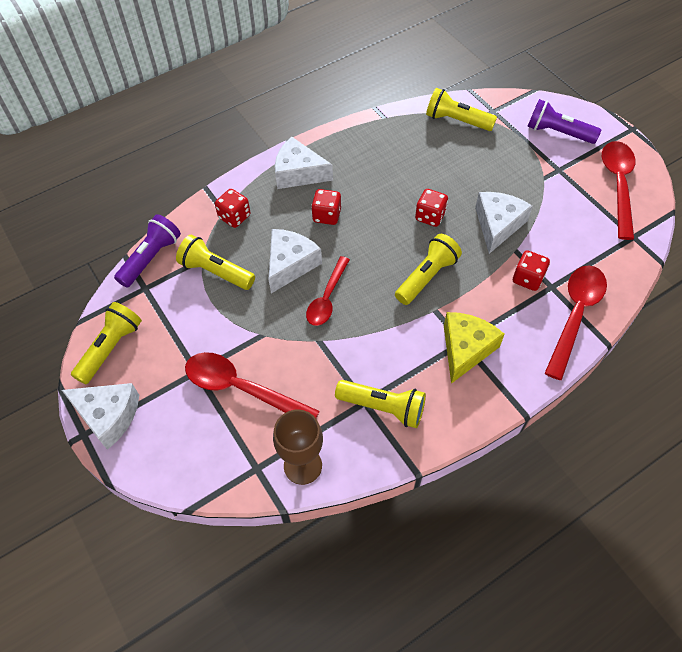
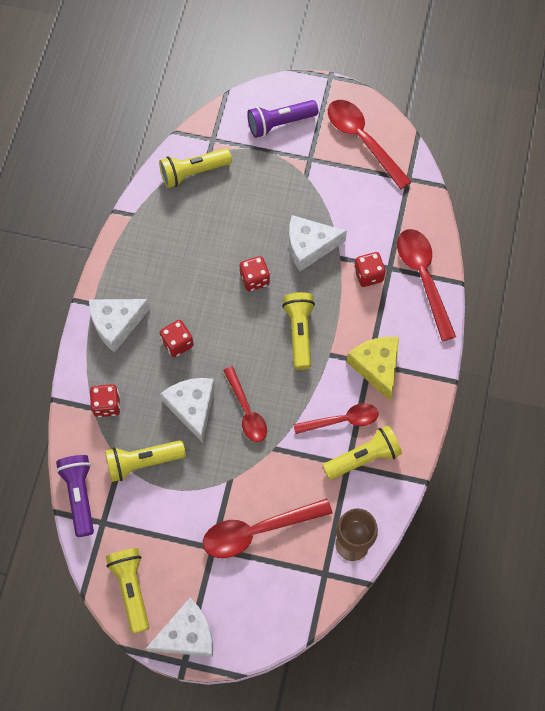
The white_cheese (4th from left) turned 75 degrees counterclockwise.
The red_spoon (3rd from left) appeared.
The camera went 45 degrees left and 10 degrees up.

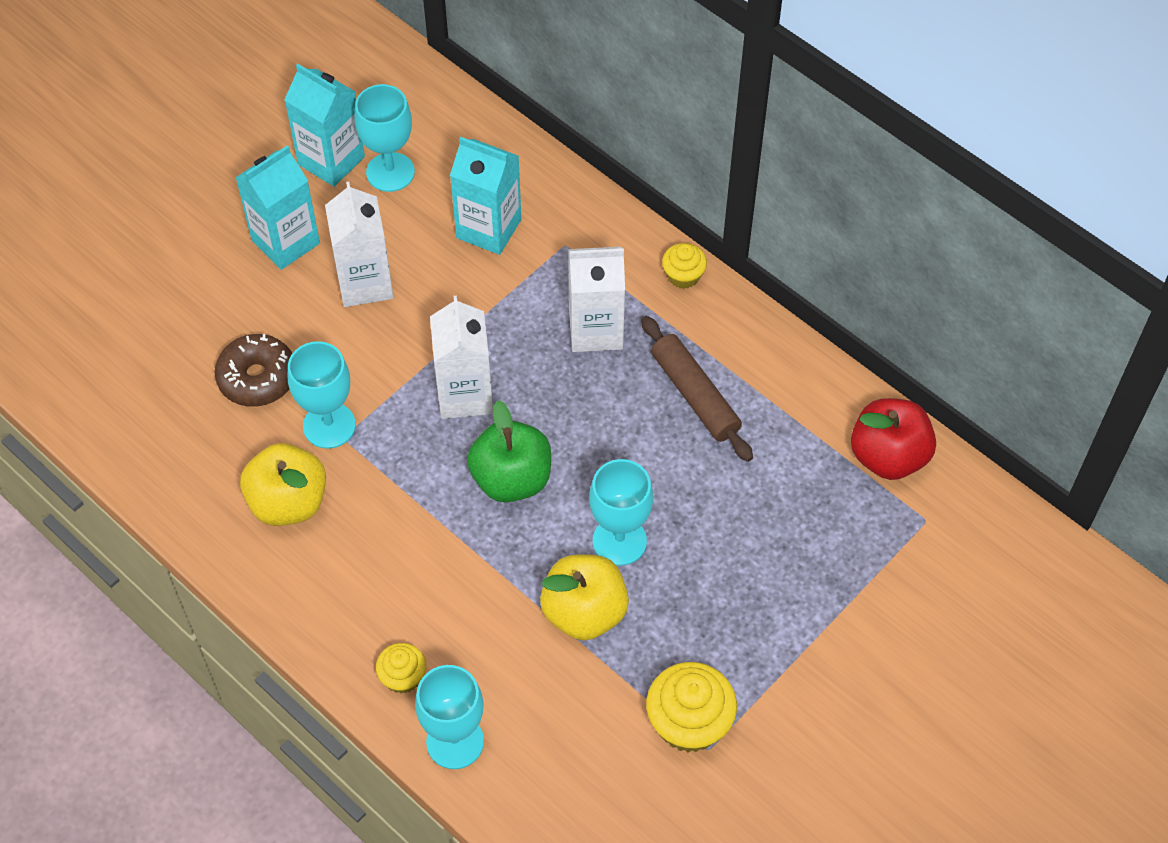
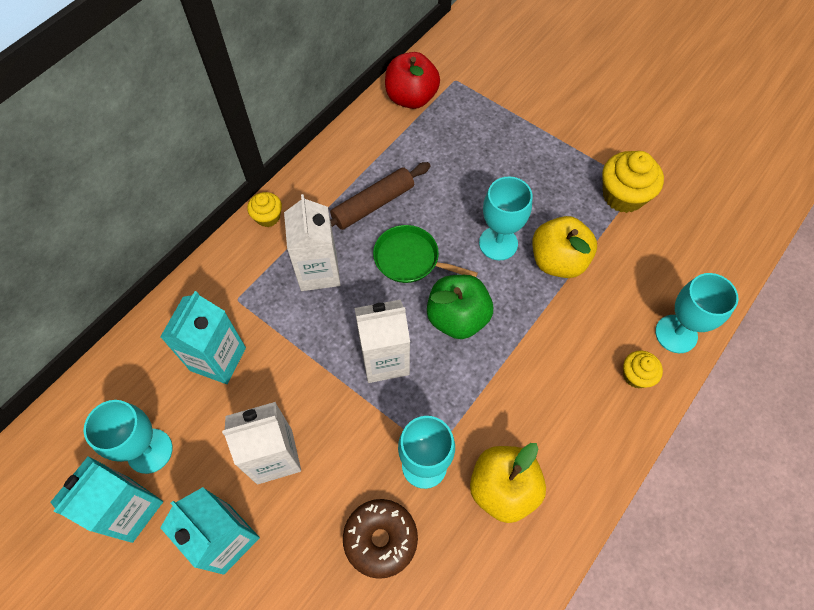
The green_pan appeared.
The camera went 95 degrees left and 5 degrees up.

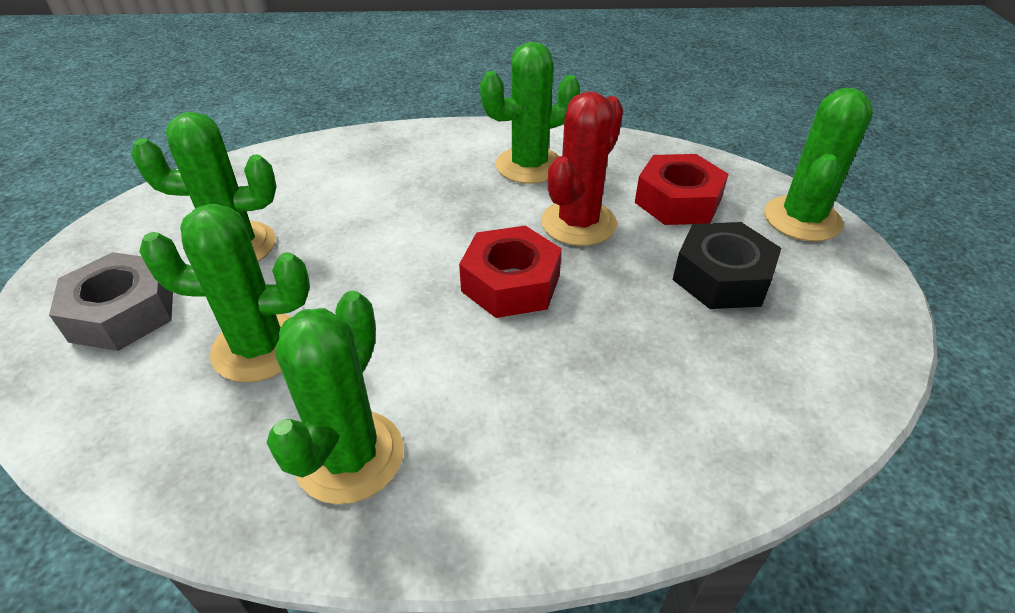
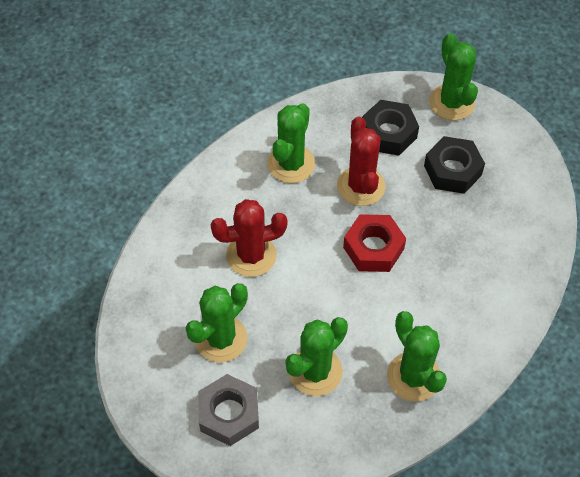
The red_nut (2nd from left) became the black_nut (1st from left).
The red_cactus (1st from left) appeared.
The camera went 45 degrees left and 15 degrees up.

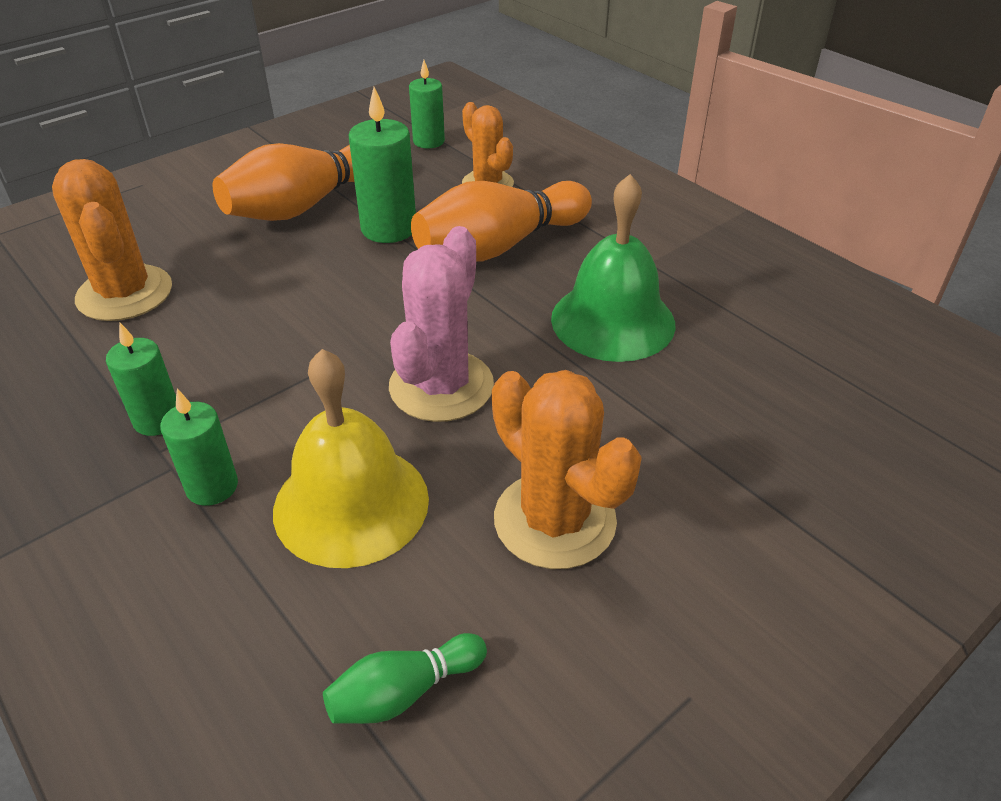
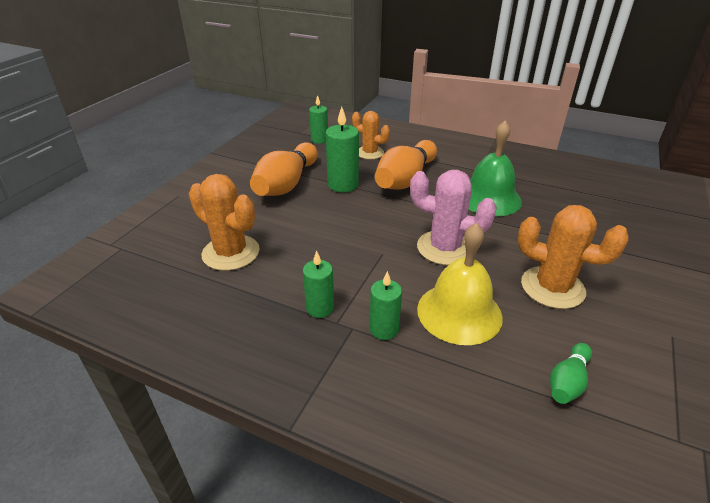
The pink_cactus turned 60 degrees counterclockwise.
The camera went 25 degrees left and 5 degrees down.

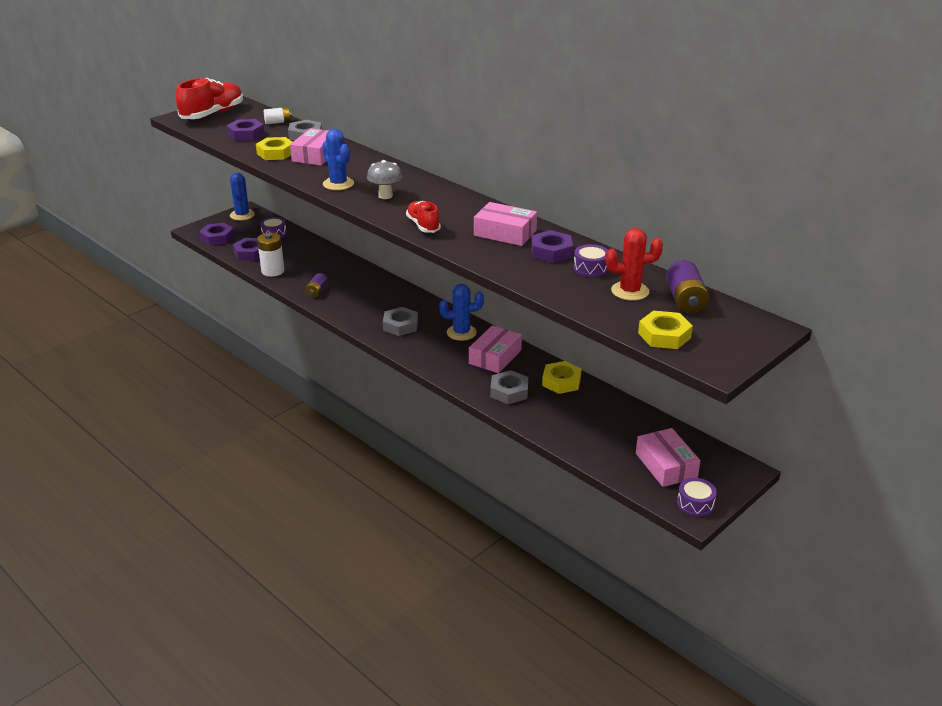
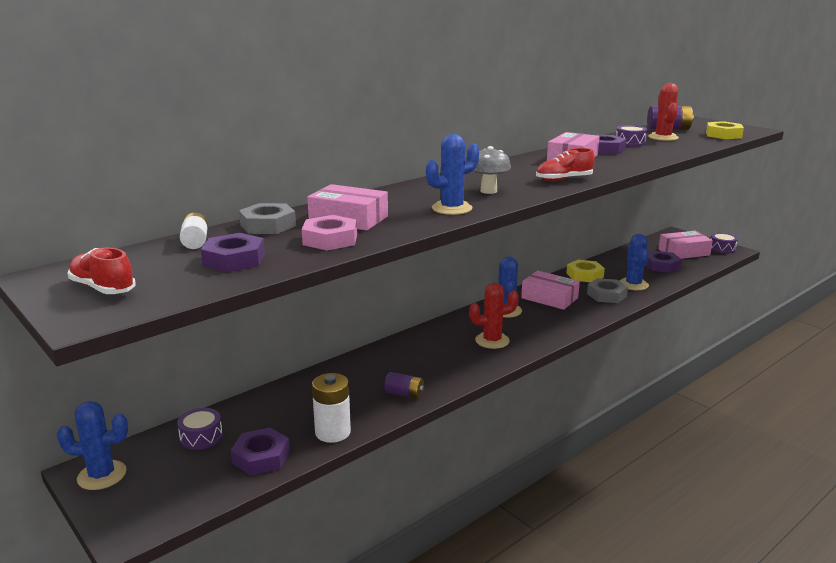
The red_shoe (1st from left) changed to 0.58 times the size.
The purple_nut (1st from left in the first image) moved.
The yellow_nut (1st from left) became the pink_nut.
The grey_nut (2nd from left) was replaced by the red_cactus (1st from left).
The blue_cactus (4th from left) appeared.
The camera went 85 degrees left and 10 degrees down.

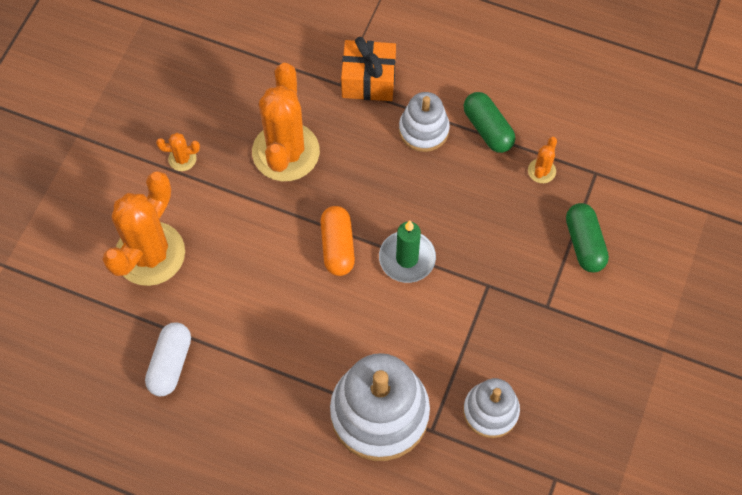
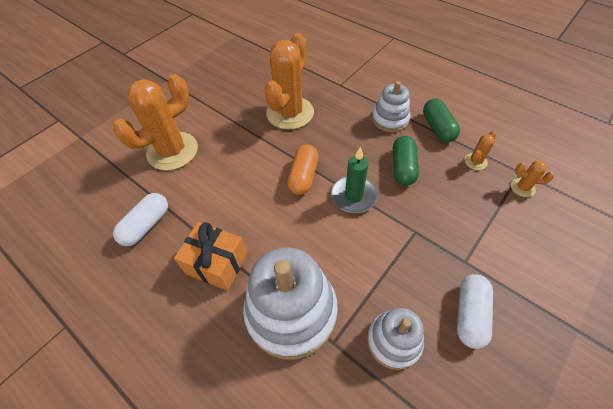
The orange_cactus (2nd from left in the first image) moved.
The orange_gift moved.
The green_capsule (2nd from left in the first image) moved.
The white_capsule (2nd from left) appeared.
The camera went 20 degrees right and 10 degrees down.

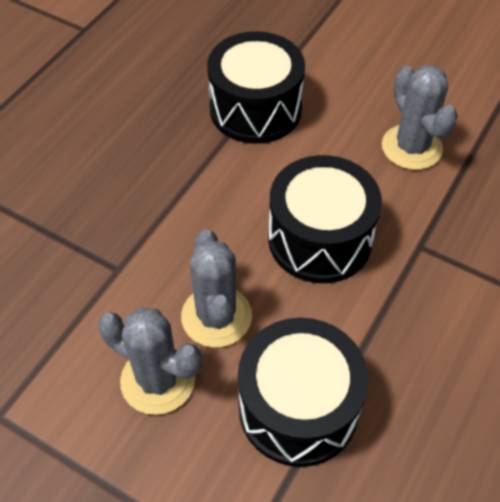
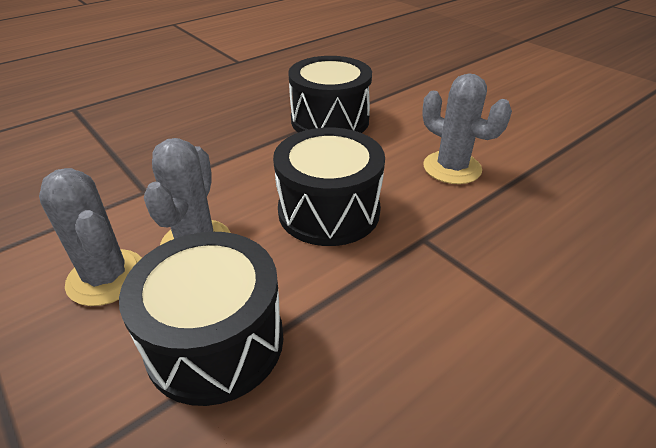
The grey_cactus (3rd from left) turned 45 degrees counterclockwise.
The camera went 20 degrees right and 15 degrees down.

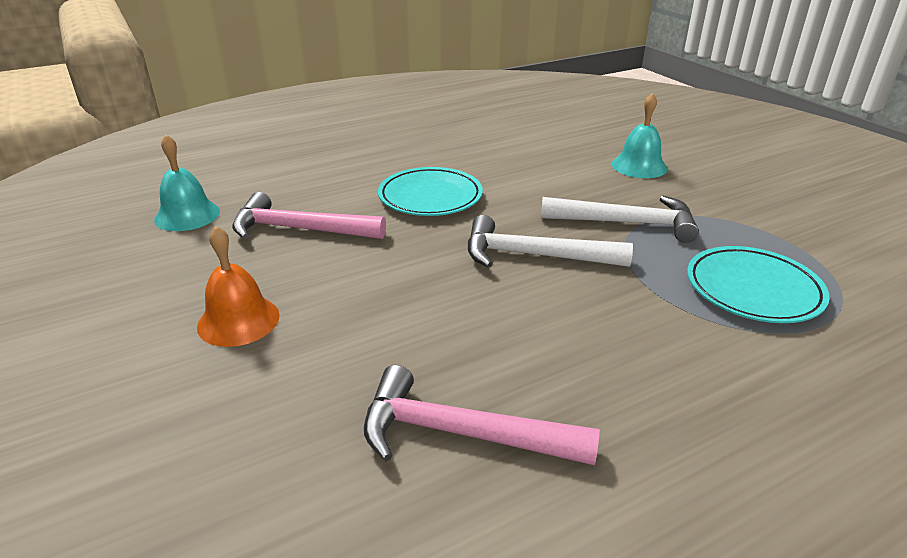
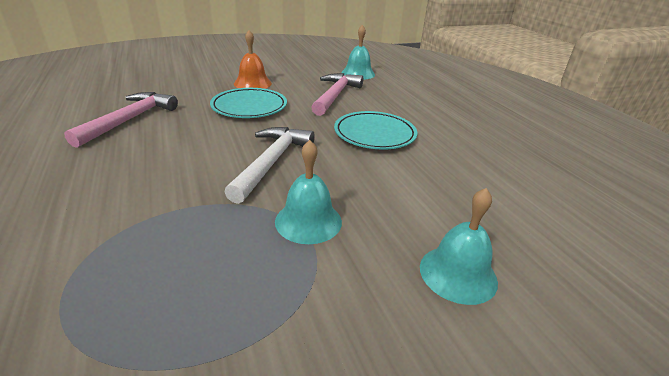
The white_hammer (2nd from left) was replaced by the turquoise_bell (1st from left).
The turquoise_plate (2nd from left in the first image) moved.
The camera went 95 degrees right and 0 degrees up.

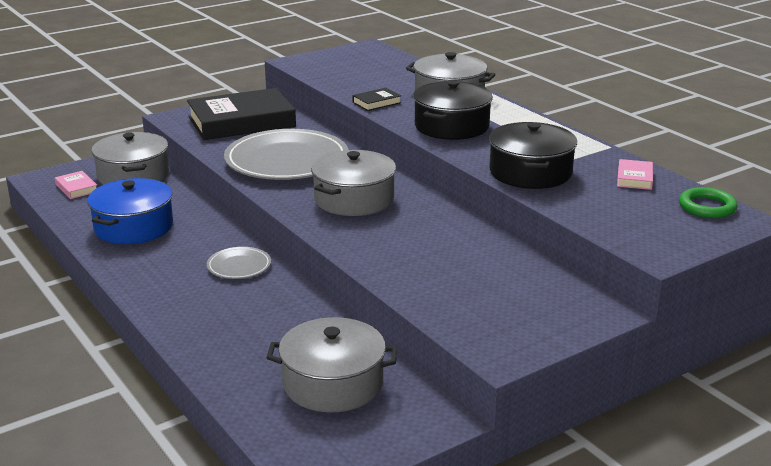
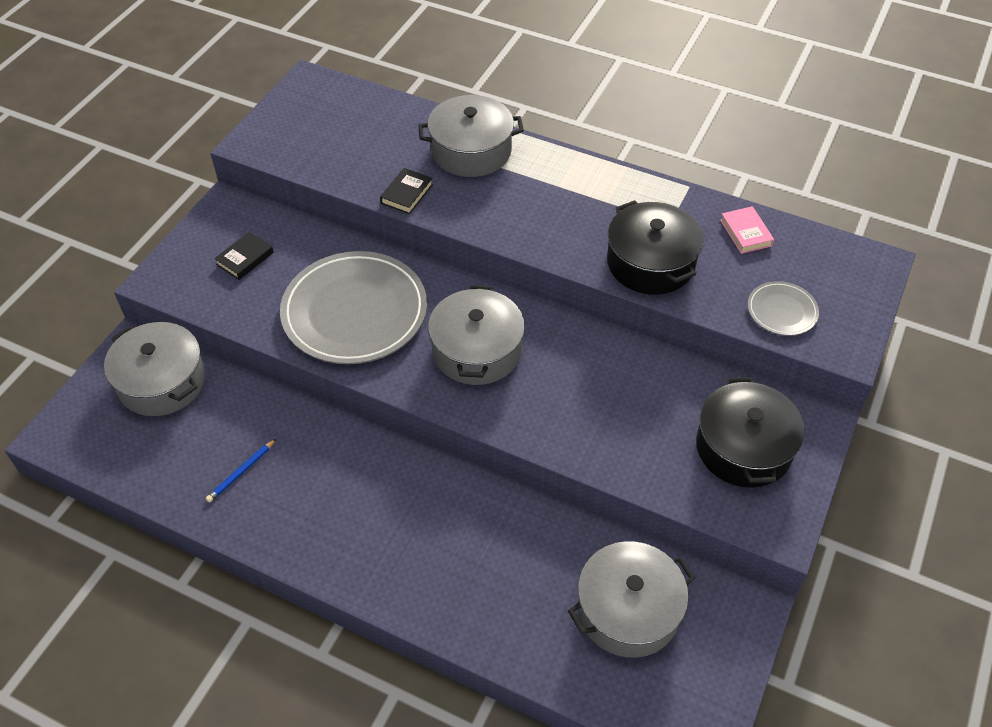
The pink_book (1st from left) disappeared.
The blue_pot was replaced by the blue_pencil.
The black_book (1st from left) changed to 0.41 times the size.
The grey_plate (1st from left in the first image) moved.
The black_pot (1st from left in the first image) moved.
The green_ring disappeared.
The camera went 30 degrees left and 25 degrees up.

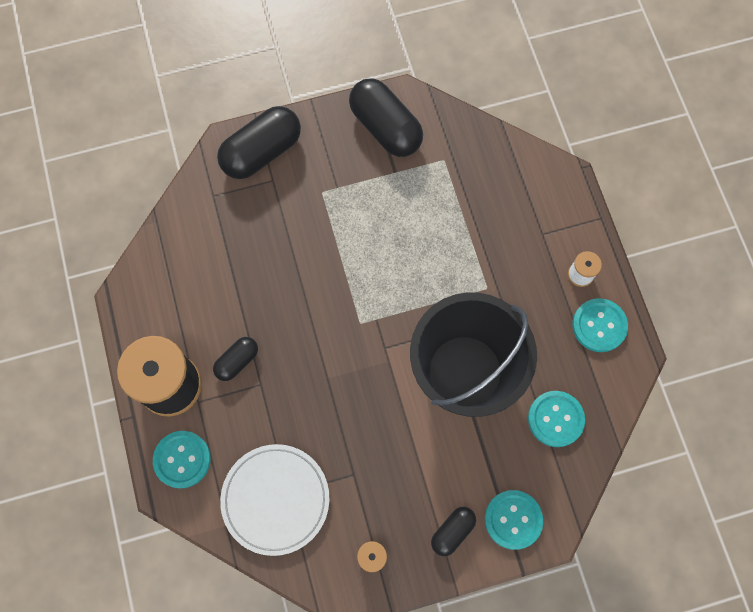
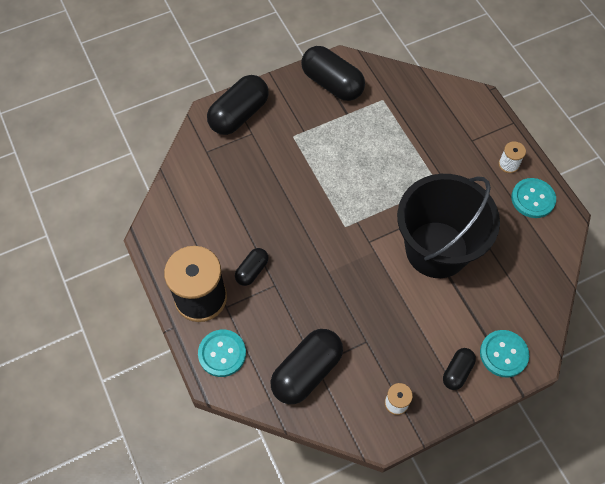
The white_plate was replaced by the black_capsule (3rd from left).
The turquoise_button (3rd from left) disappeared.
The camera went 10 degrees left and 10 degrees down.

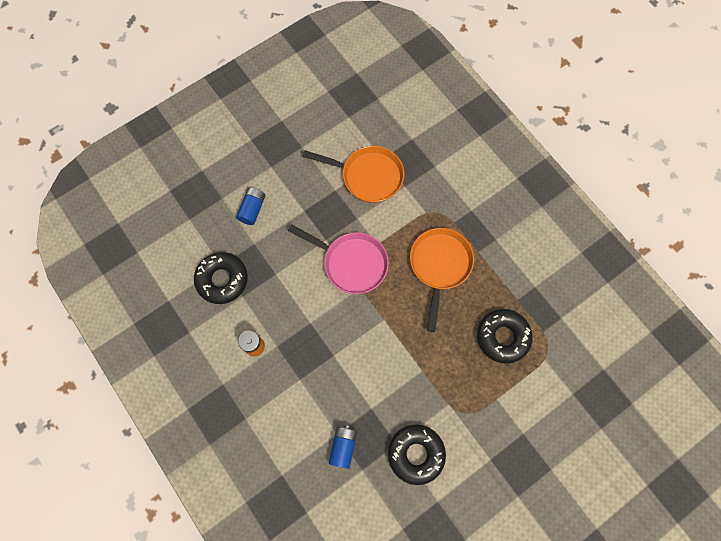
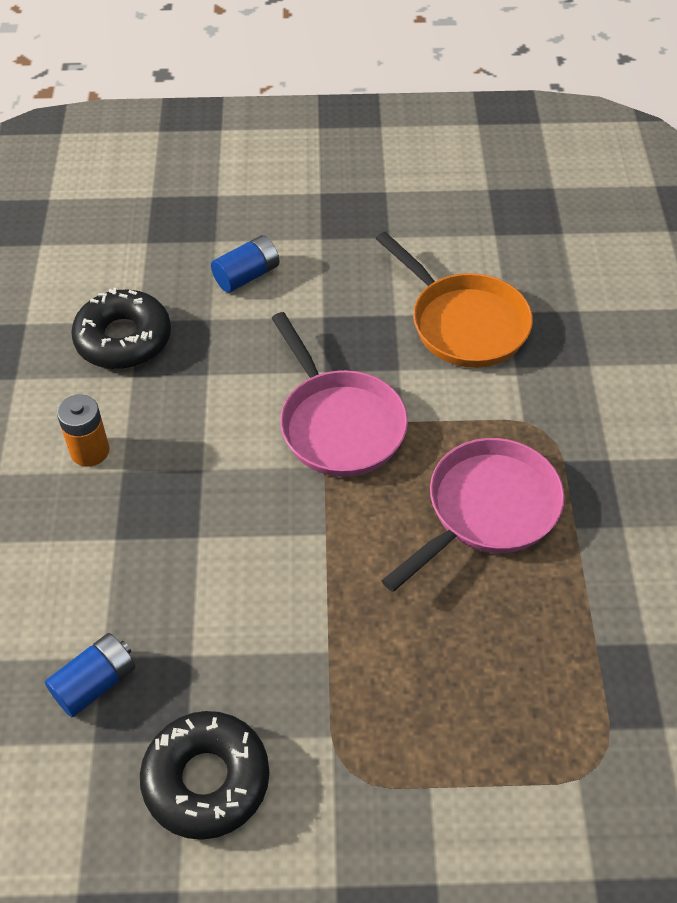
The orange_pan (2nd from left) became the pink_pan (2nd from left).
The black_donut (3rd from left) disappeared.
The camera went 35 degrees right and 20 degrees down.

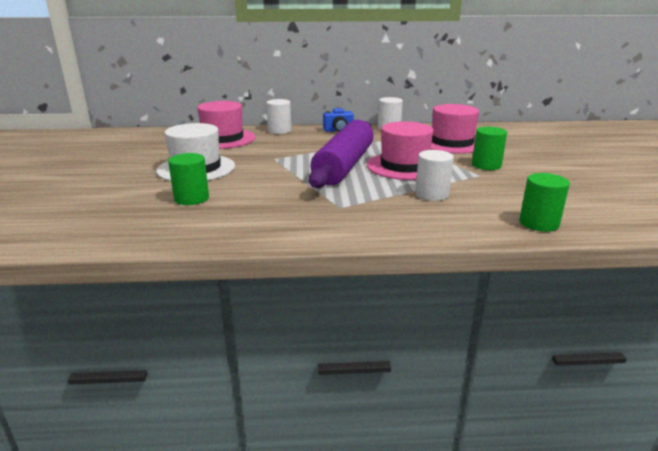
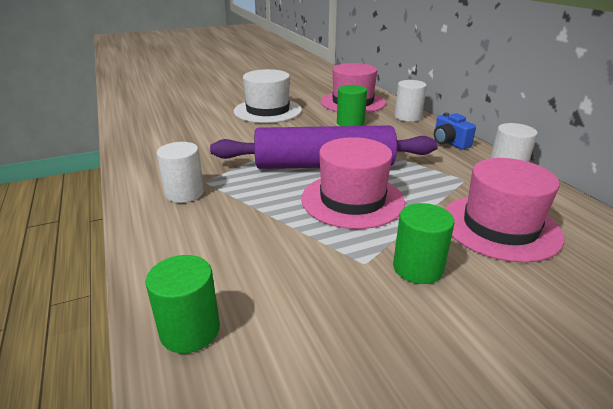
The green_cylinder (1st from left in the first image) moved.
The white_cylinder (3rd from left in the first image) moved.
The camera went 70 degrees right and 5 degrees up.

